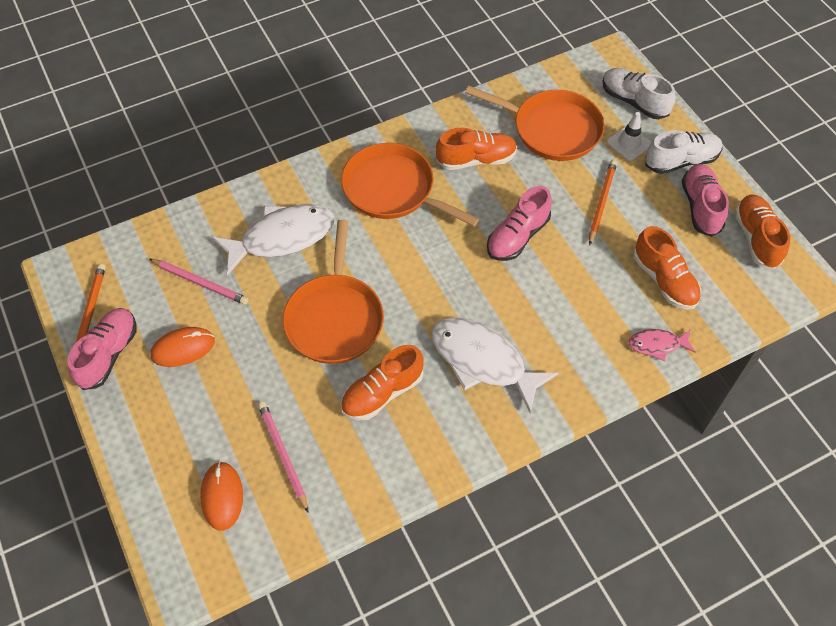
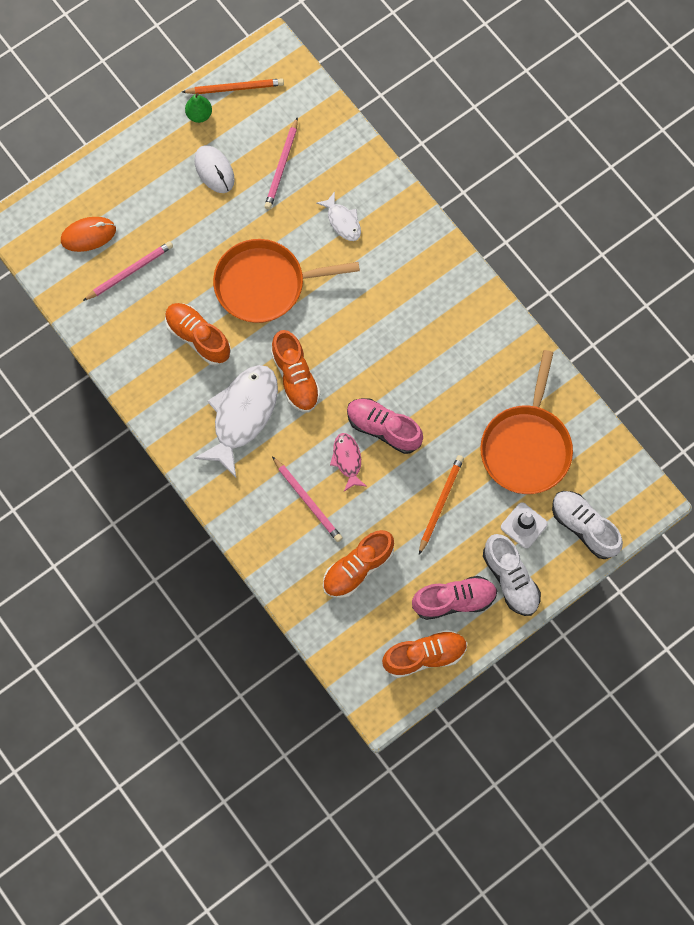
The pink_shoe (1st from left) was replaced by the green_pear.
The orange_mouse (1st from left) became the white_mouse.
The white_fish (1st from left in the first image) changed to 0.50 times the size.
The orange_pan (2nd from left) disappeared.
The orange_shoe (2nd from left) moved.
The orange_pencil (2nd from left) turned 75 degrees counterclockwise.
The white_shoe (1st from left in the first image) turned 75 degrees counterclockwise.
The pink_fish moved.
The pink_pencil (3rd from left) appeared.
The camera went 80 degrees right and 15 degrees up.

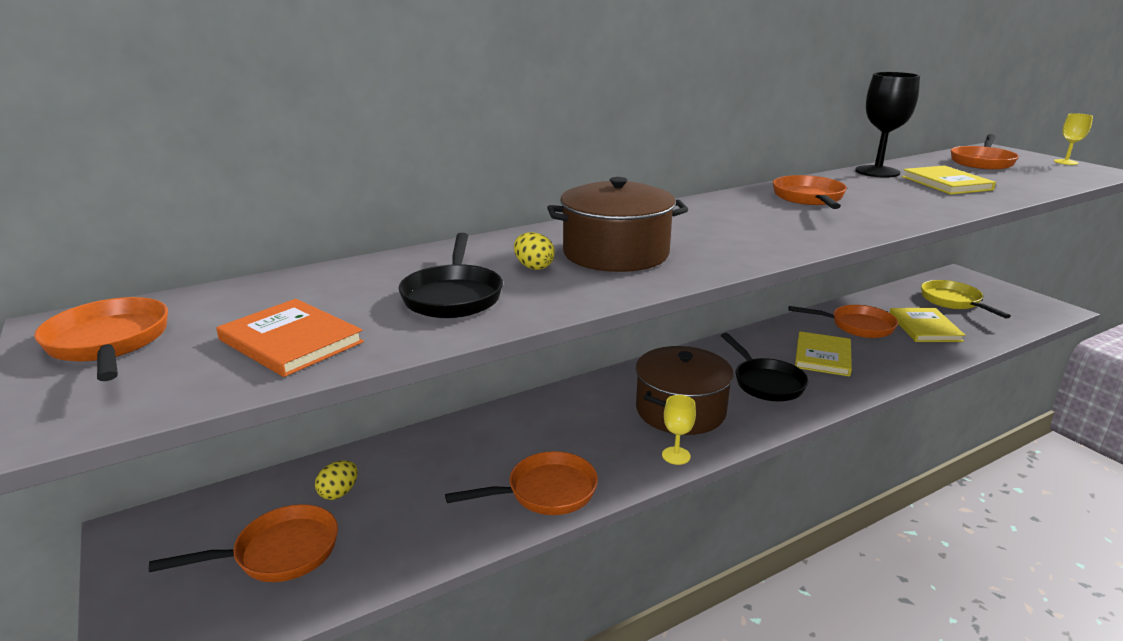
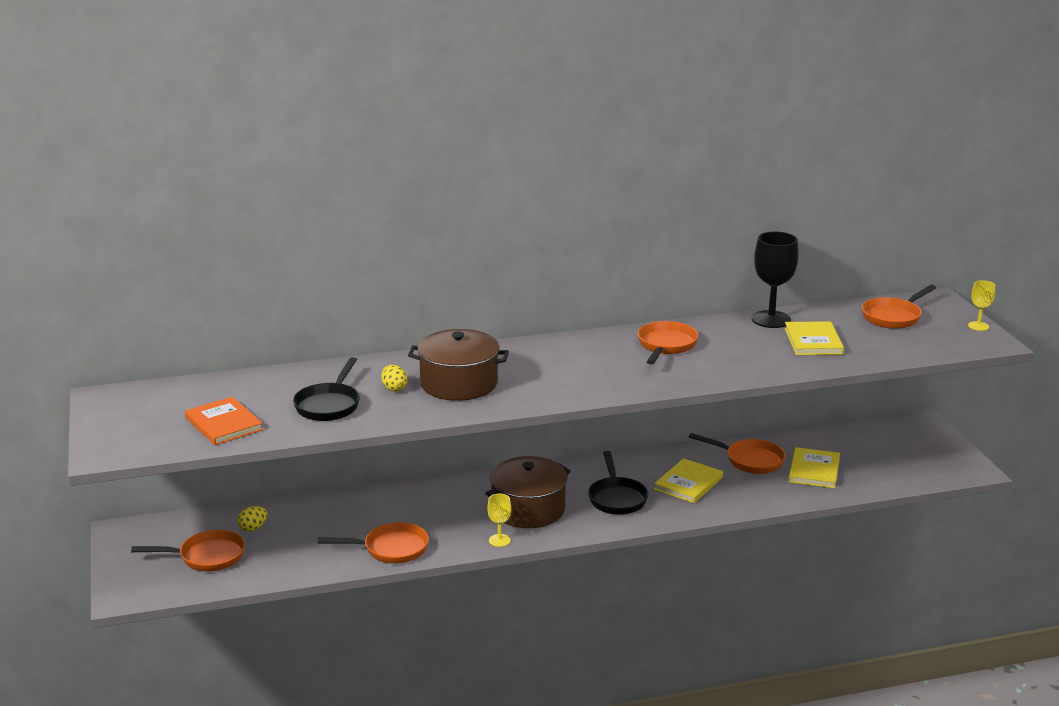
The orange_pan (1st from left) disappeared.
The yellow_pan disappeared.
The camera went 15 degrees right and 0 degrees up.

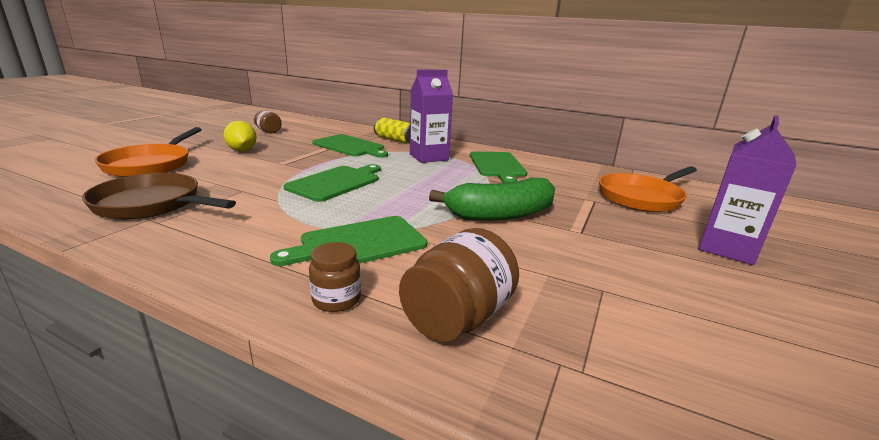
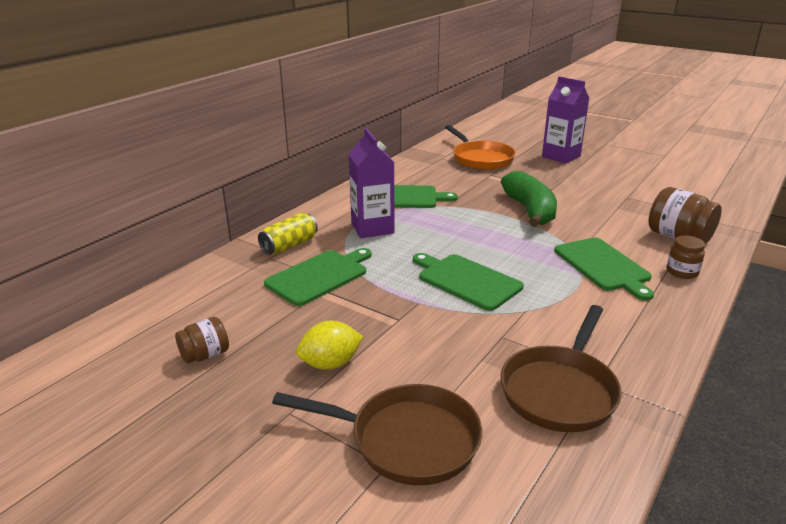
The orange_pan (1st from left) became the brown_pan (1st from left).
The camera went 80 degrees left and 5 degrees up.

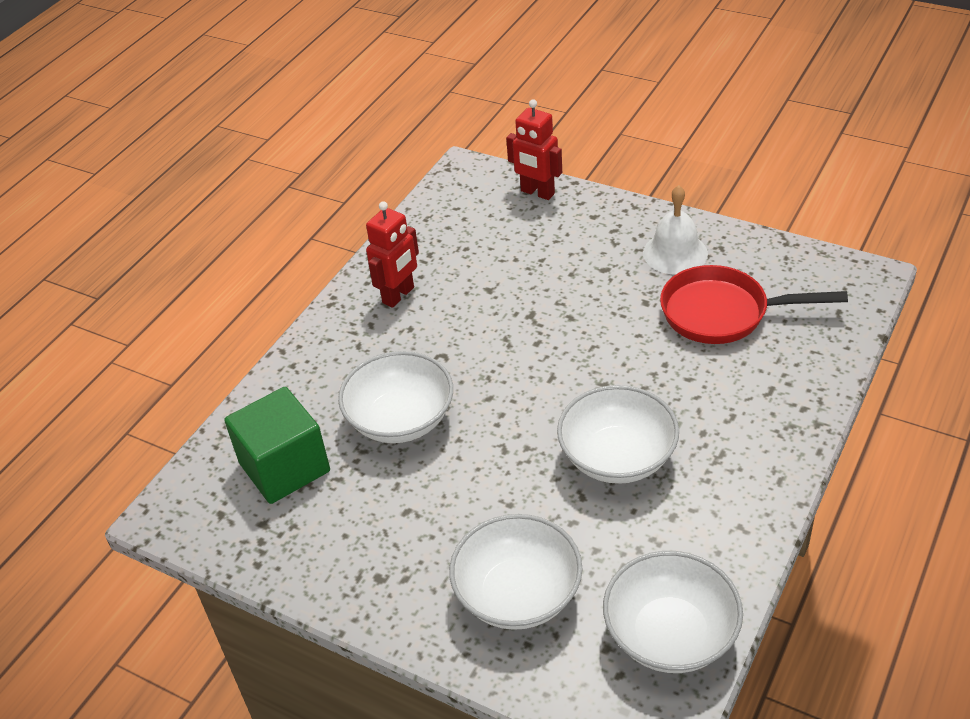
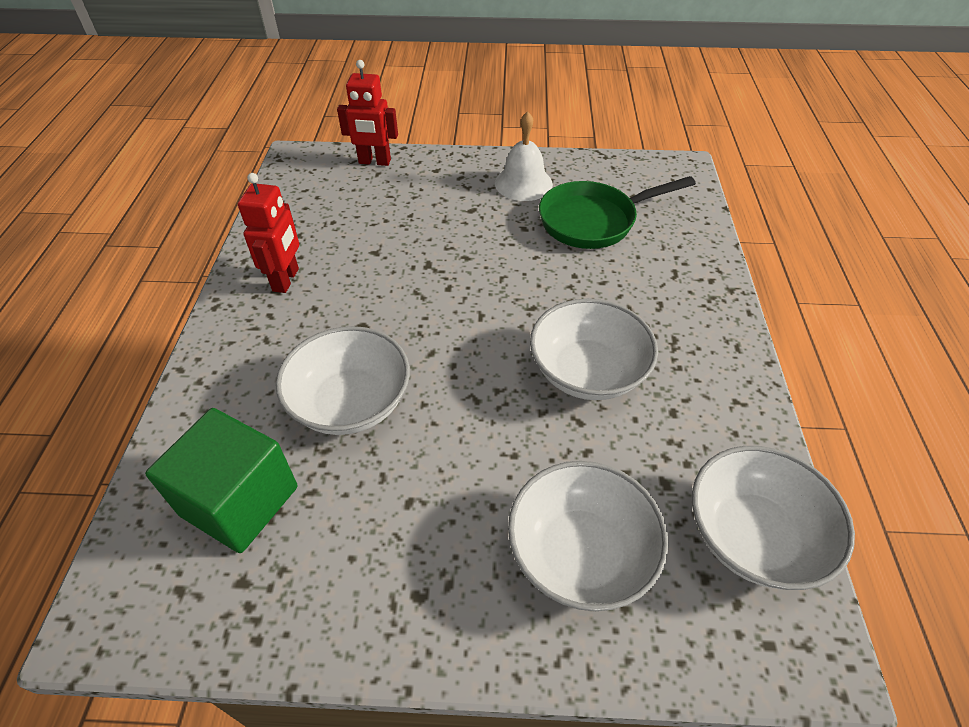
The red_pan became the green_pan.
The camera went 30 degrees left and 5 degrees up.

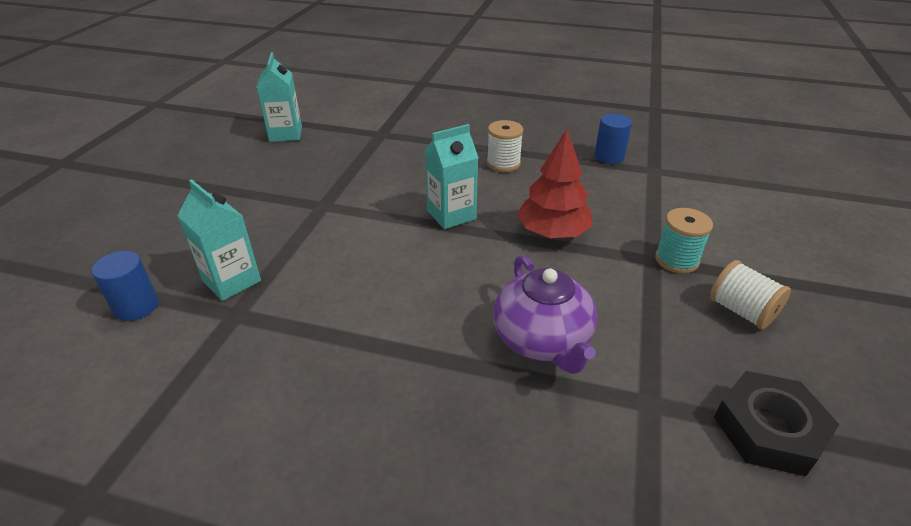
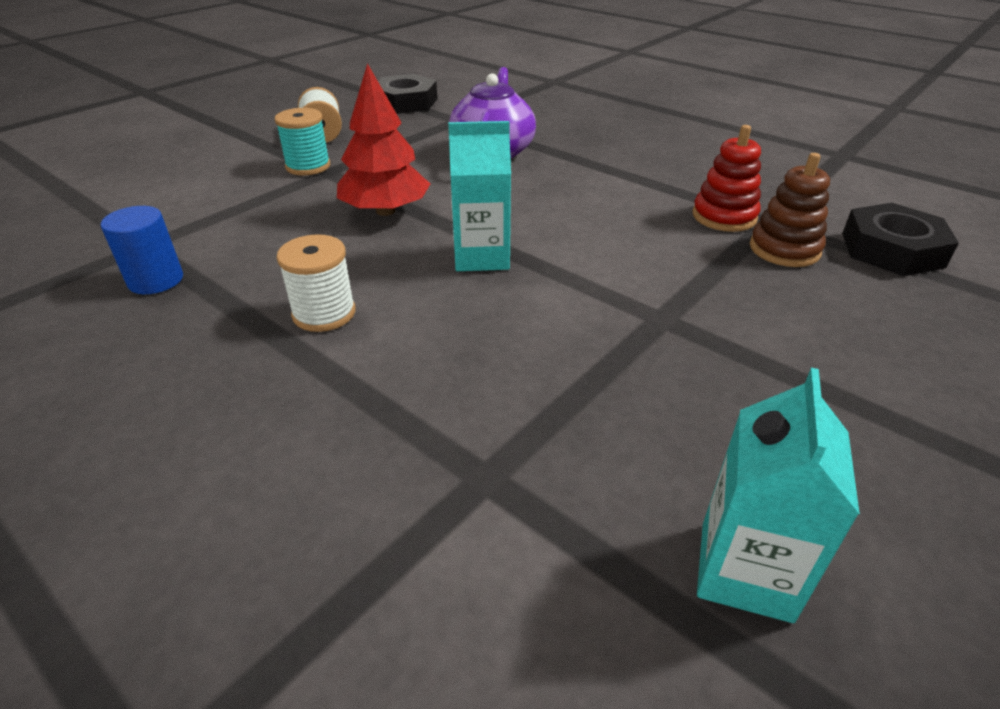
The blue_cylinder (1st from left) was replaced by the black_nut (2nd from left).
The turquoise_carton (1st from left) was replaced by the brown_stacking_toy.
The red_stacking_toy appeared.
The camera went 155 degrees left and 0 degrees up.

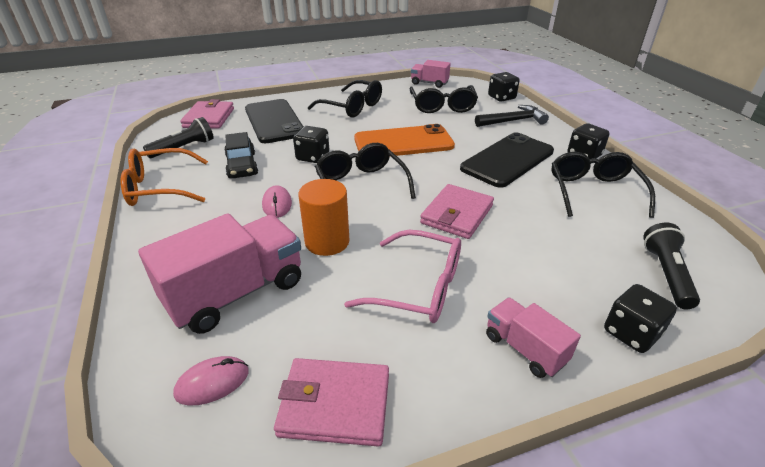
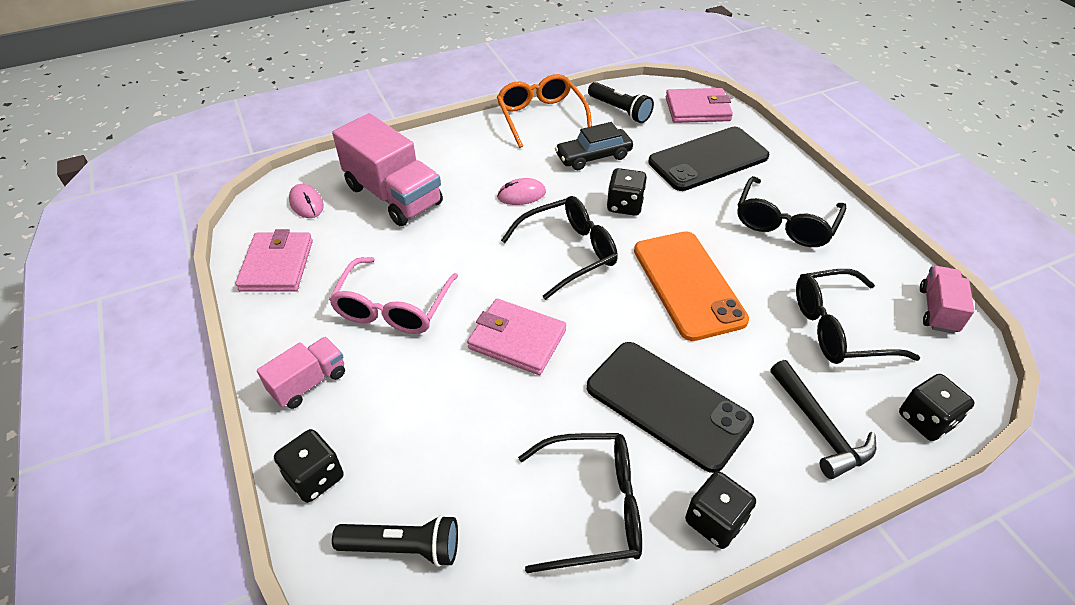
The orange_cylinder disappeared.
The camera went 85 degrees right and 10 degrees up.

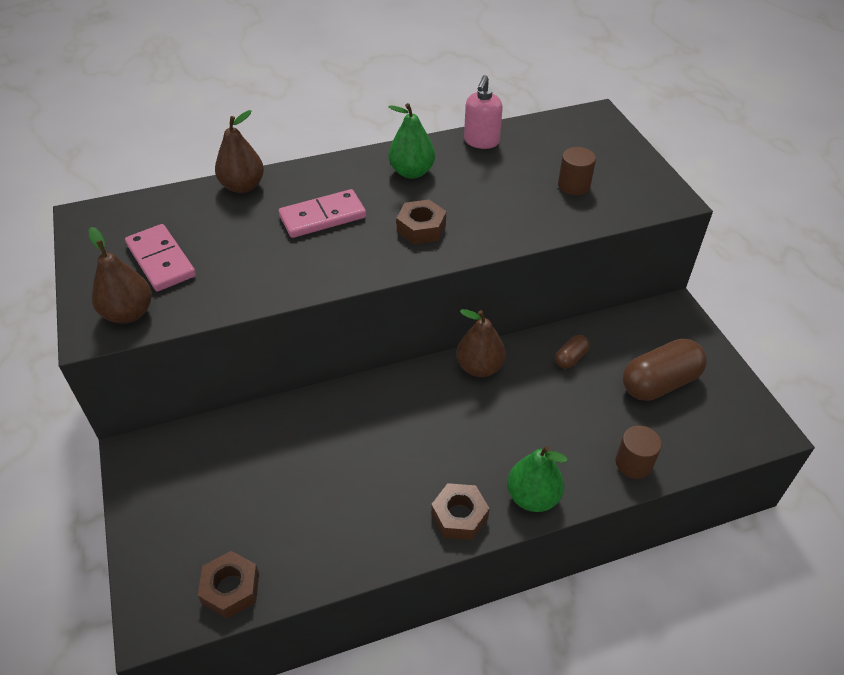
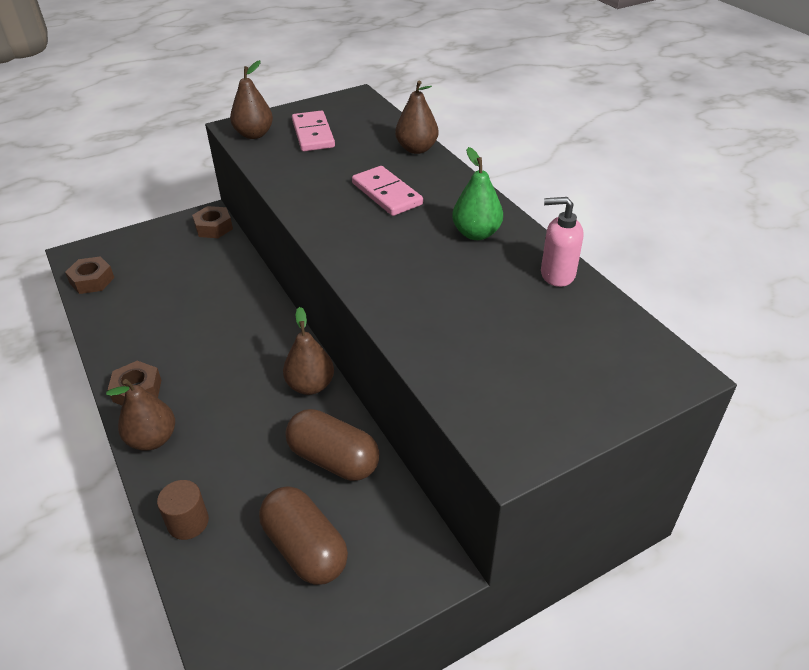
The pink_domino (1st from left) turned 60 degrees counterclockwise.
The brown_nut (2nd from left in the first image) moved.
The green_pear (2nd from left) became the brown_pear (1st from left).
The brown_capsule (1st from left in the first image) changed to 2.03 times the size.
The brown_cylinder (1st from left) disappeared.
The camera went 80 degrees right and 5 degrees down.

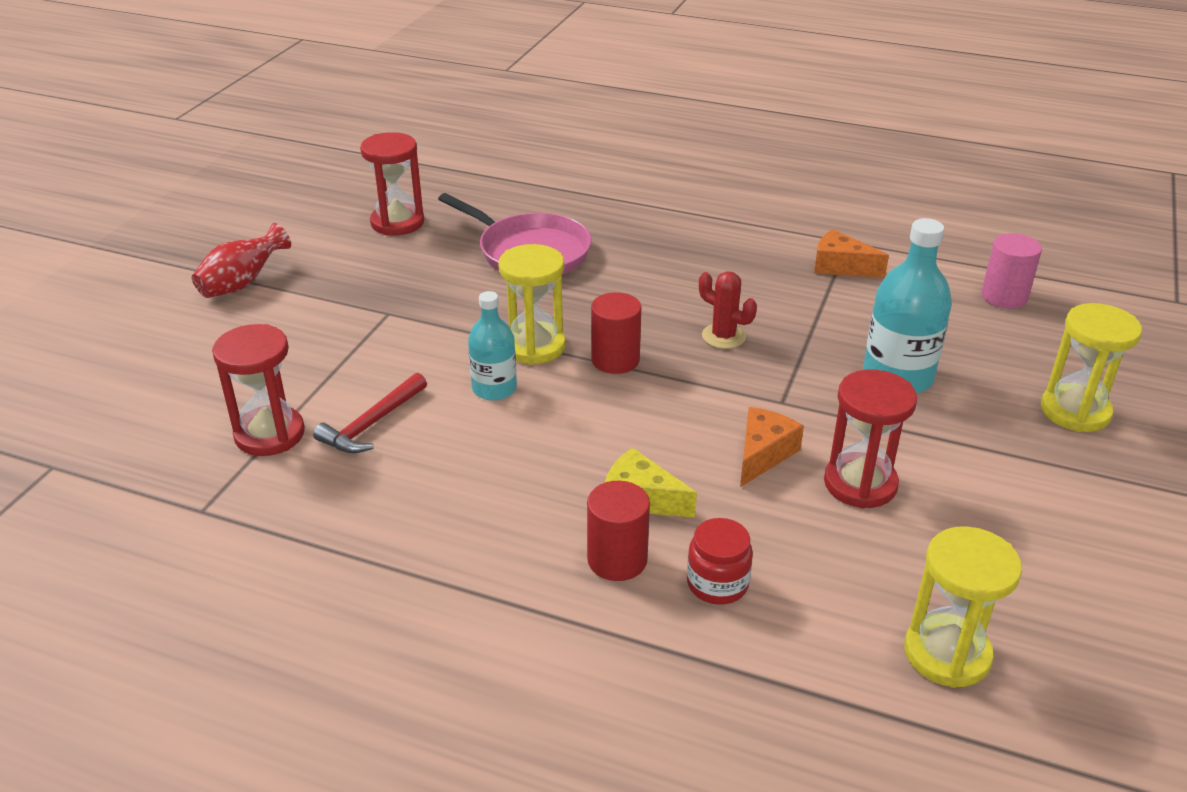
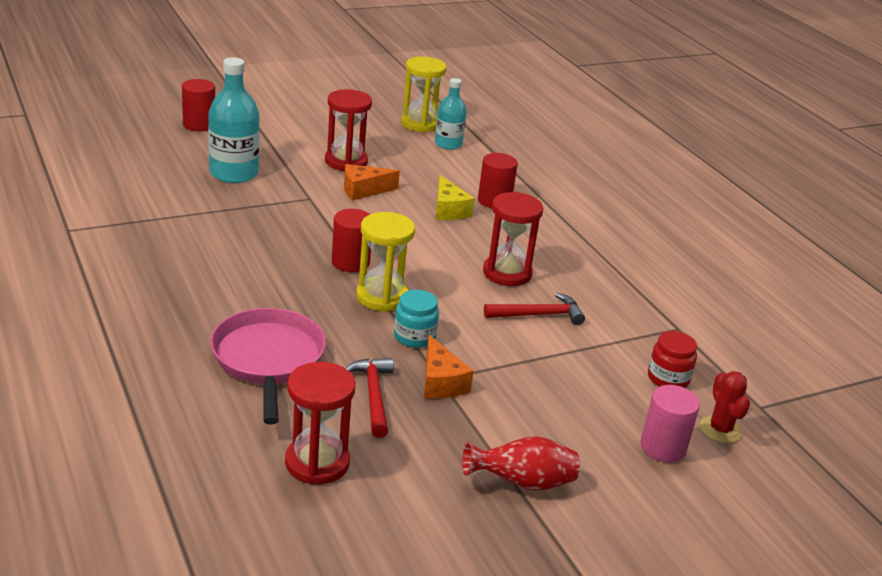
The red_hourglass (1st from left in the first image) moved.
The turquoise_bottle (1st from left in the first image) moved.
The red_jar moved.
The red_cactus moved.
The orange_cheese (2nd from left) moved.
The pink_cylinder moved.
The yellow_hourglass (3rd from left) was replaced by the red_cylinder (1st from left).
The red_hammer (1st from left) appeared.
The turquoise_jar appeared.
The camera went 140 degrees left and 5 degrees down.

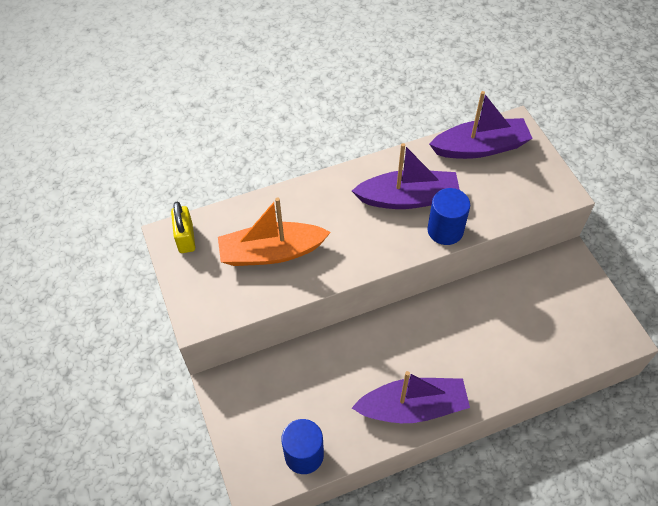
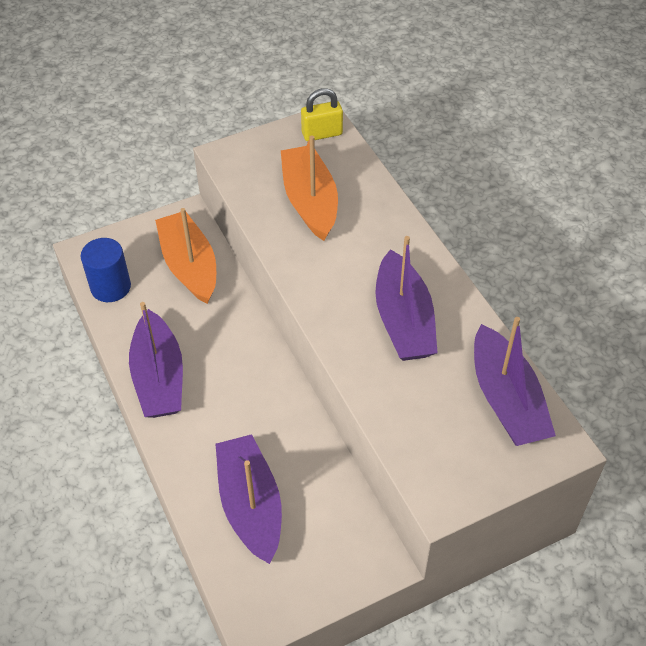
The blue_cylinder (2nd from left) disappeared.
The orange_boat (1st from left) appeared.
The purple_boat (2nd from left) appeared.
The camera went 85 degrees right and 5 degrees down.

